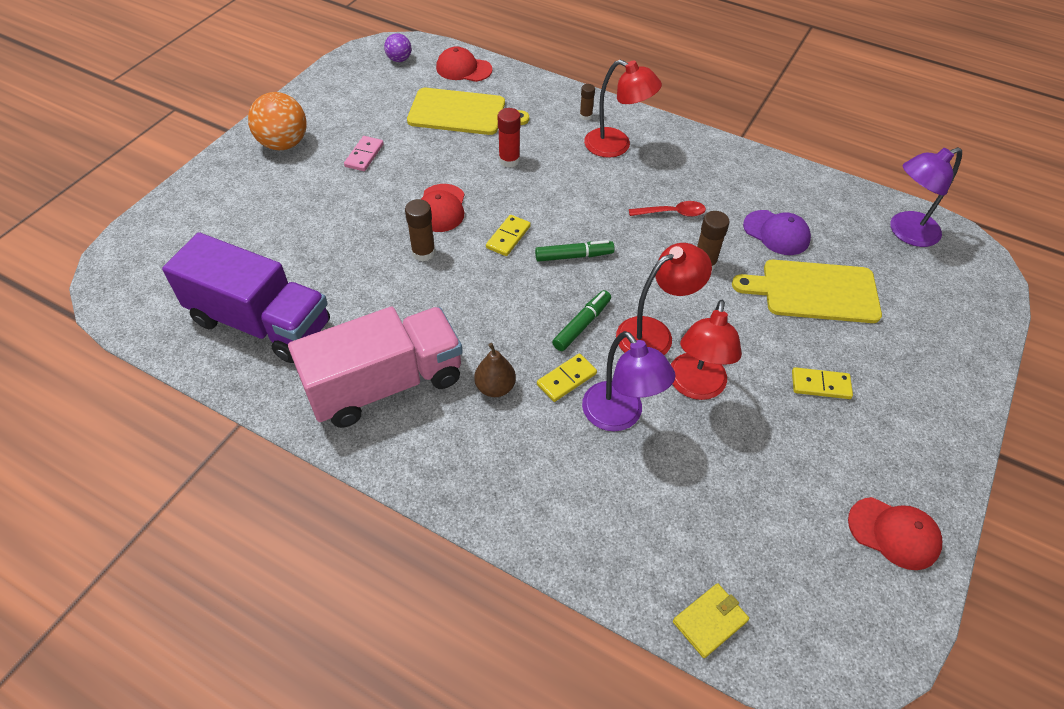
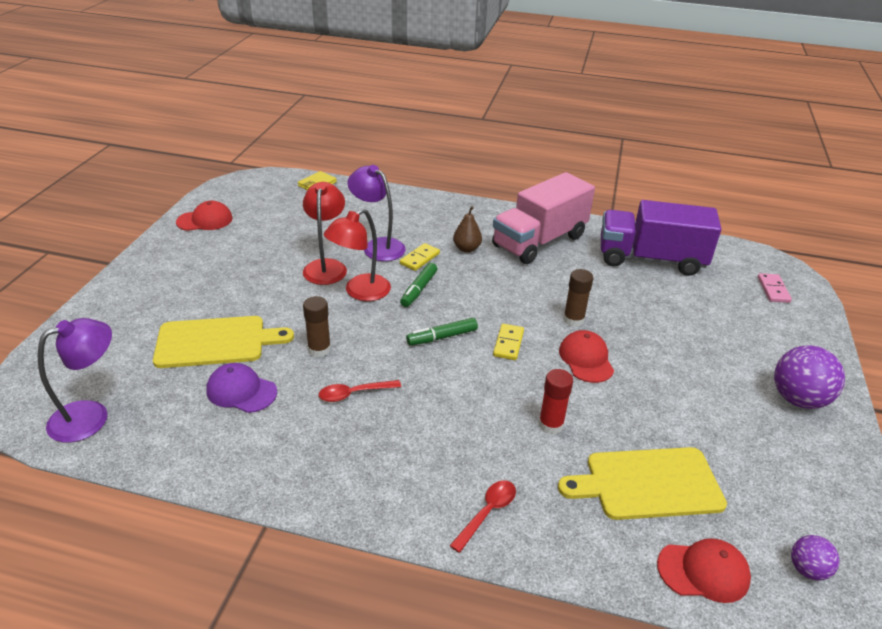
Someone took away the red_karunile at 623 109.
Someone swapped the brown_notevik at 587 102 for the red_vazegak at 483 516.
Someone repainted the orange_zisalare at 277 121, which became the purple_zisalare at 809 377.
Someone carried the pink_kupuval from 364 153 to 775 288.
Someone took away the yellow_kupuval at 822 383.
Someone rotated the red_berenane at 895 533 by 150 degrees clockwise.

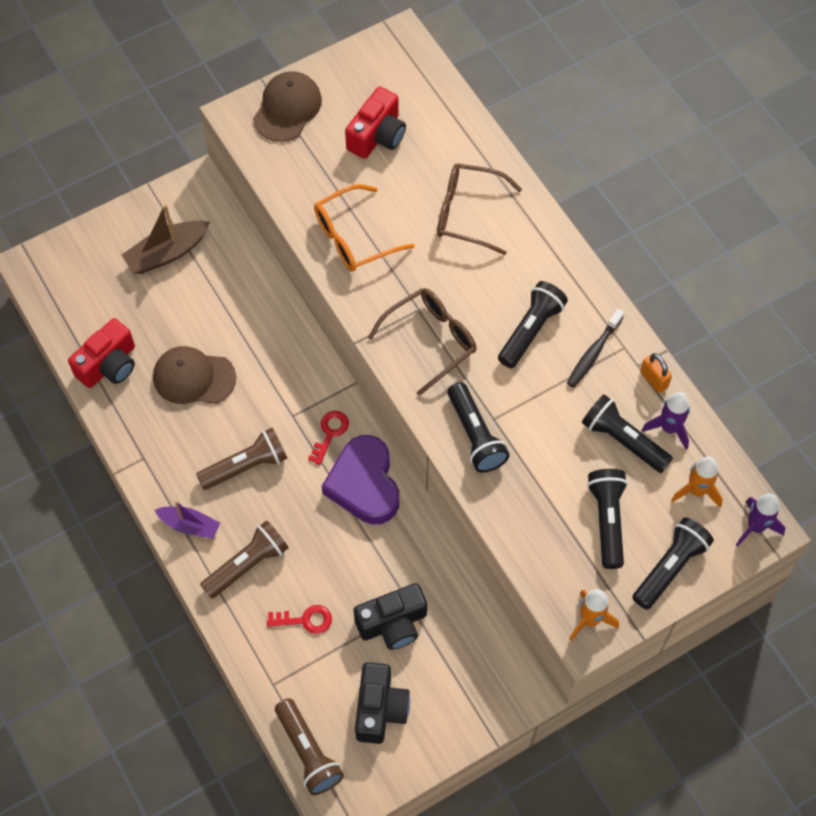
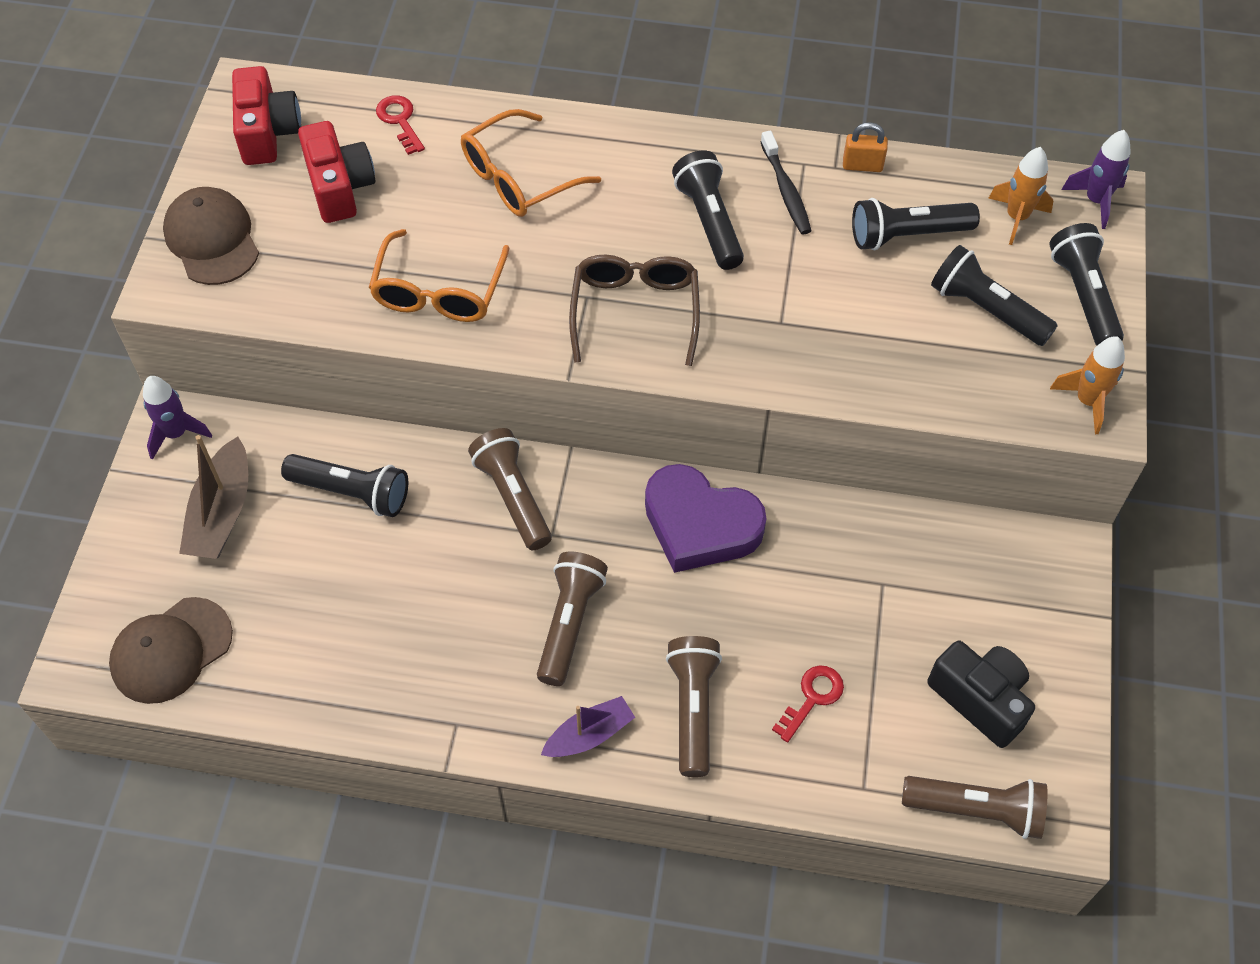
Someone repainted the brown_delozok at 479 209, which became the orange_delozok at 531 163.
Someone carried the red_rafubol from 101 353 to 266 115.
Someone carried the brown_berenane from 194 375 to 171 650.
Someone carried the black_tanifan from 479 427 to 344 485.
Someone carried the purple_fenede from 666 421 to 177 418.
Someone carried the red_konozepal from 328 438 to 400 125.
Someone took away the black_rafubol at 390 616.
Someone put down the brown_tanifan at 510 489.

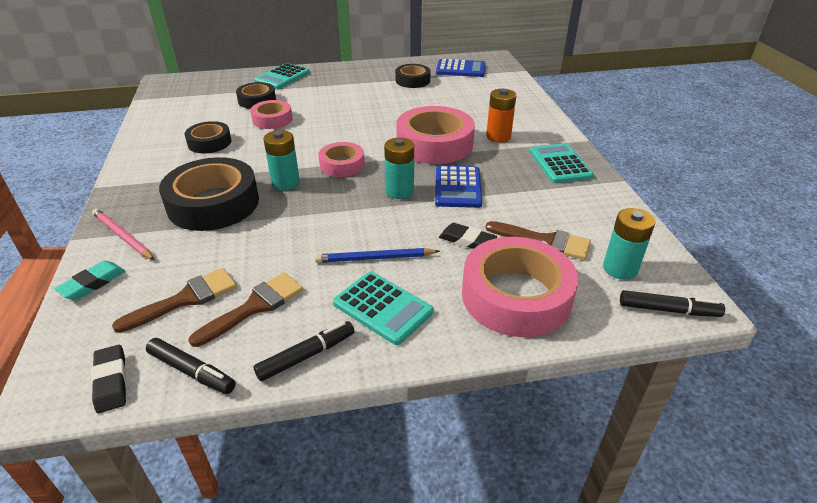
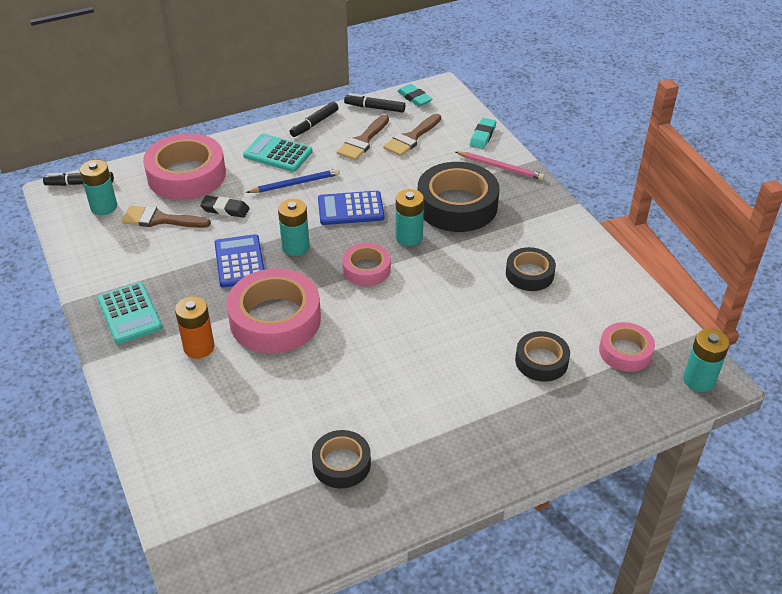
Someone carried the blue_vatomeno from 461 68 to 351 208.
Someone took away the turquoise_vatomeno at 282 76.
Someone carried the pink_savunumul from 271 114 to 627 347.
Someone repainted the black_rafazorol at 109 379, which became the turquoise_rafazorol at 414 95.
Someone put down the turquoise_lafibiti at 706 360.

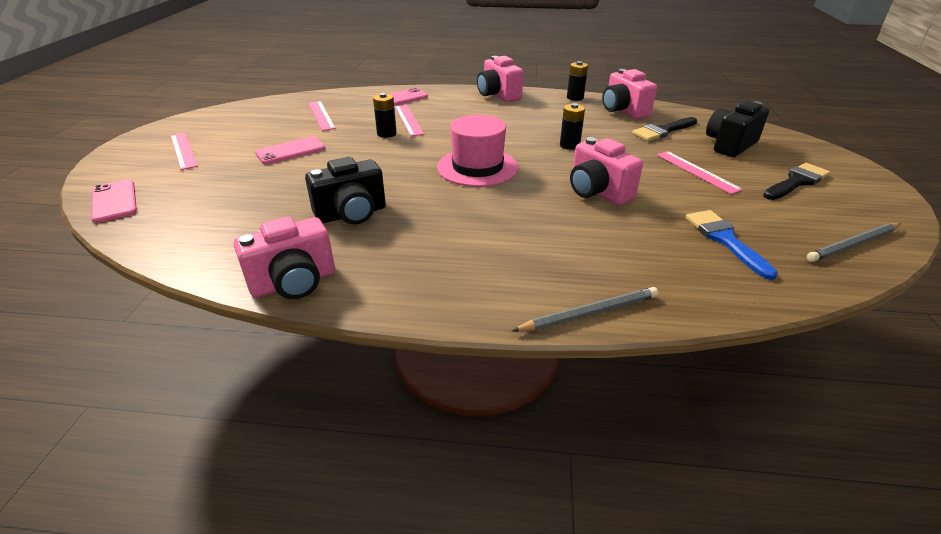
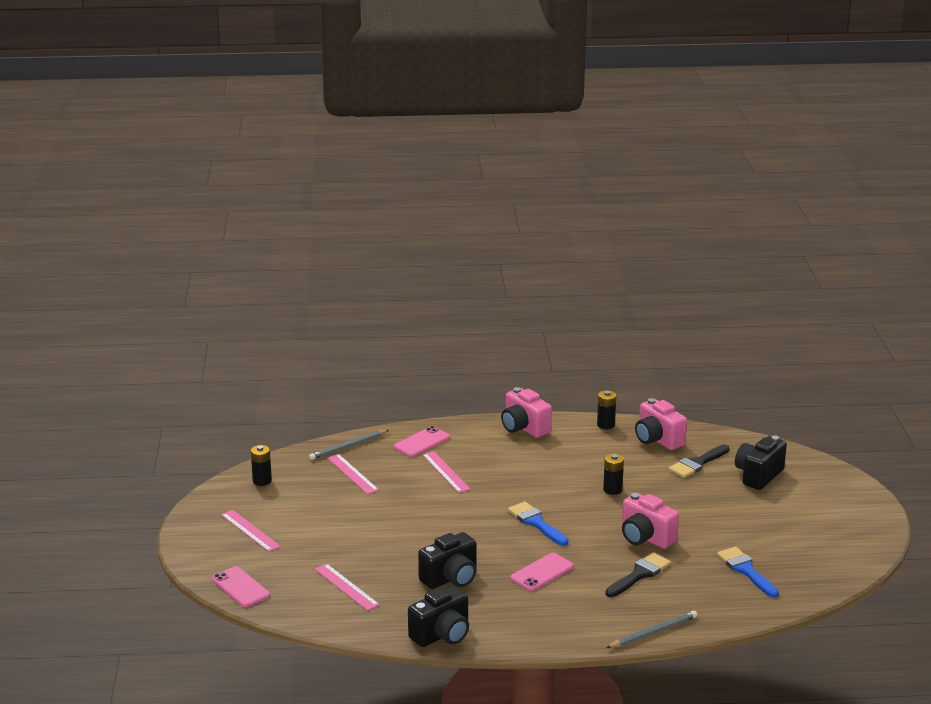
Someone carried the black_lafibiti from 385 115 to 261 465.
Someone swapped the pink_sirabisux at 477 151 for the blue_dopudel at 538 523.
Someone carried the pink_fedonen from 290 150 to 542 572.
Someone carried the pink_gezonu from 700 172 to 347 587.
Someone carried the black_dopudel from 796 181 to 638 575.
Someone repainted the pink_rafubol at 284 258, which became the black_rafubol at 438 616.
Someone carried the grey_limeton from 854 242 to 349 445.

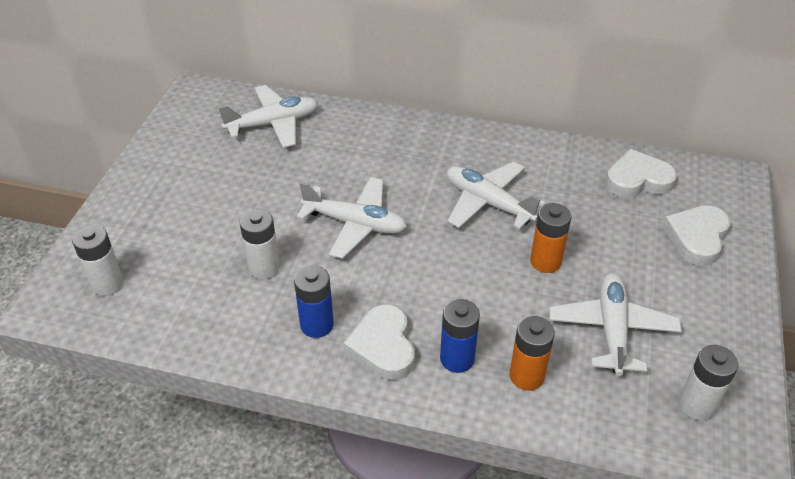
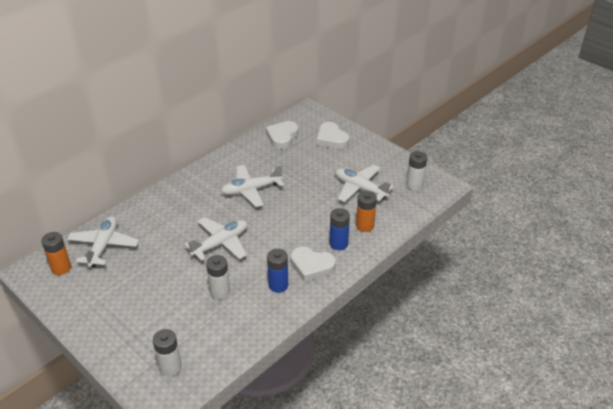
Someone carried the orange_lafibiti from 550 238 to 56 253.

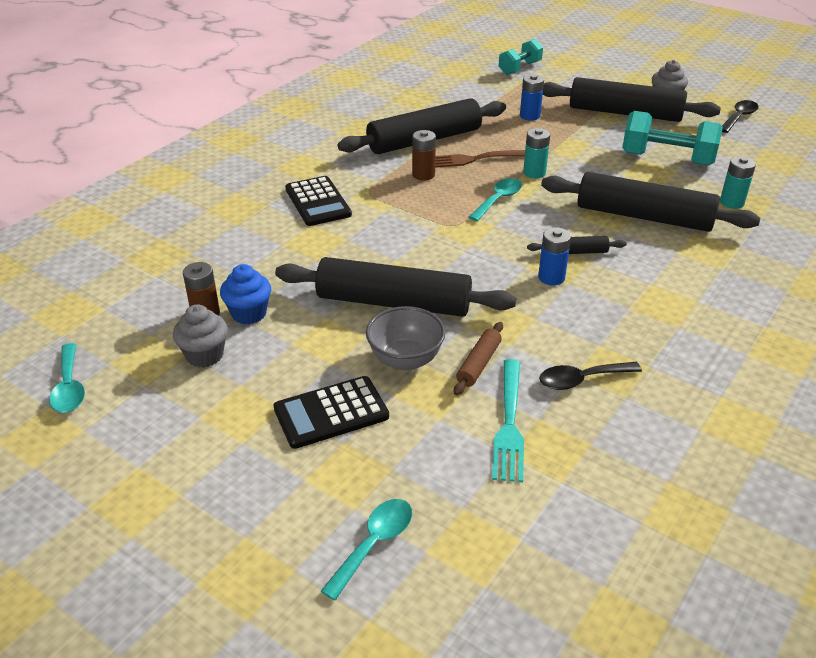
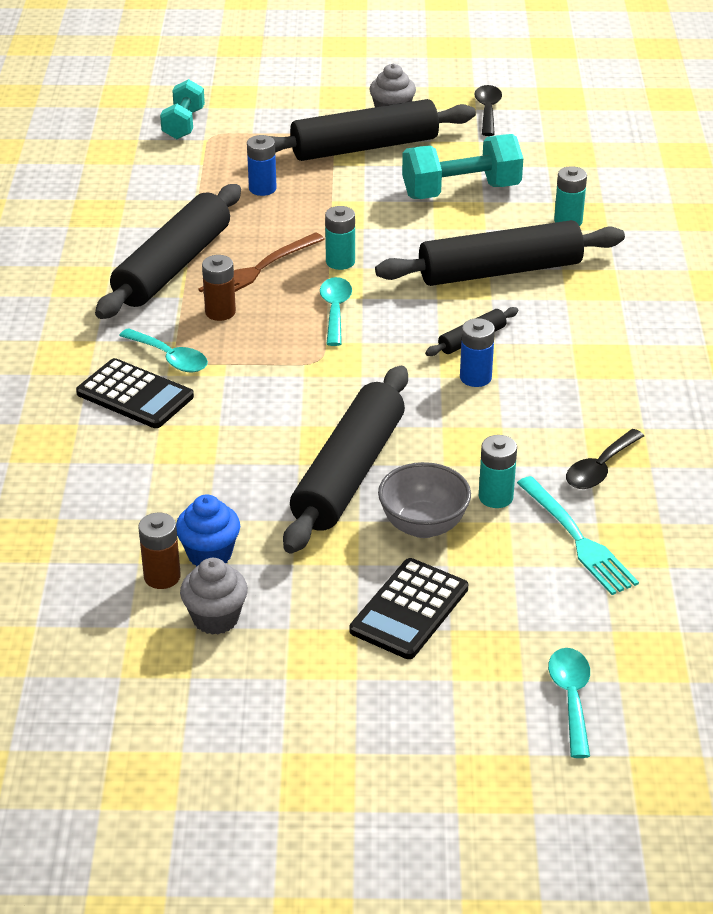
Someone rotated the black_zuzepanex at 395 287 by 45 degrees counterclockwise.
Someone swapped the brown_zuzepanex at 478 358 for the turquoise_lafibiti at 498 471.
Someone carried the turquoise_vazegak from 67 377 to 163 350.

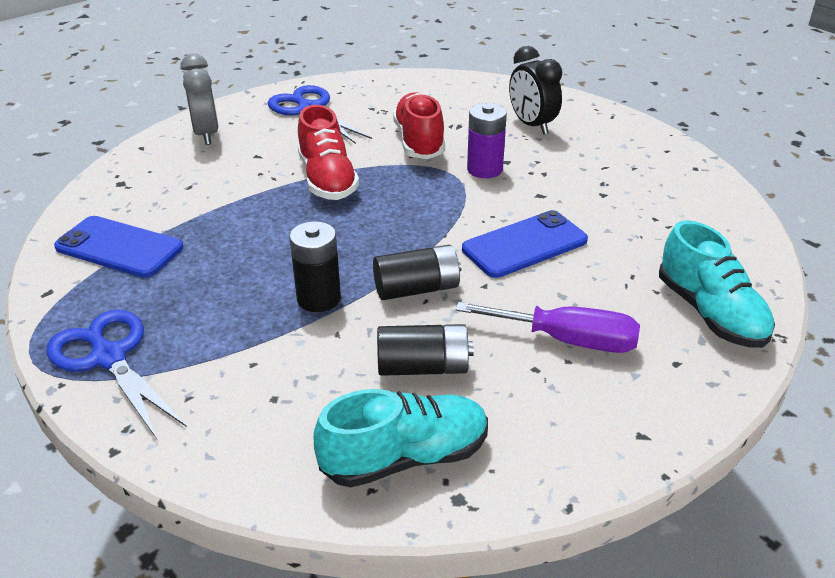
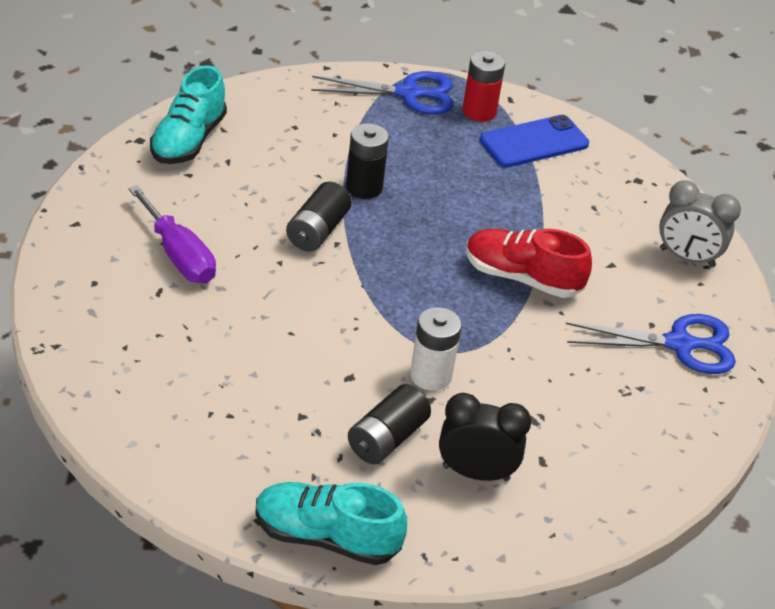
Someone took away the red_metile at 419 125.
Someone repainted the purple_lafibiti at 487 140, which became the white_lafibiti at 436 349.
Someone took away the blue_fedonen at 525 244.
Someone carried the turquoise_metile from 717 284 to 331 523.
Someone rotated the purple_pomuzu at 548 327 by 90 degrees counterclockwise.
Someone carried the black_lafibiti from 425 350 to 389 424.
Someone put down the red_lafibiti at 483 86.

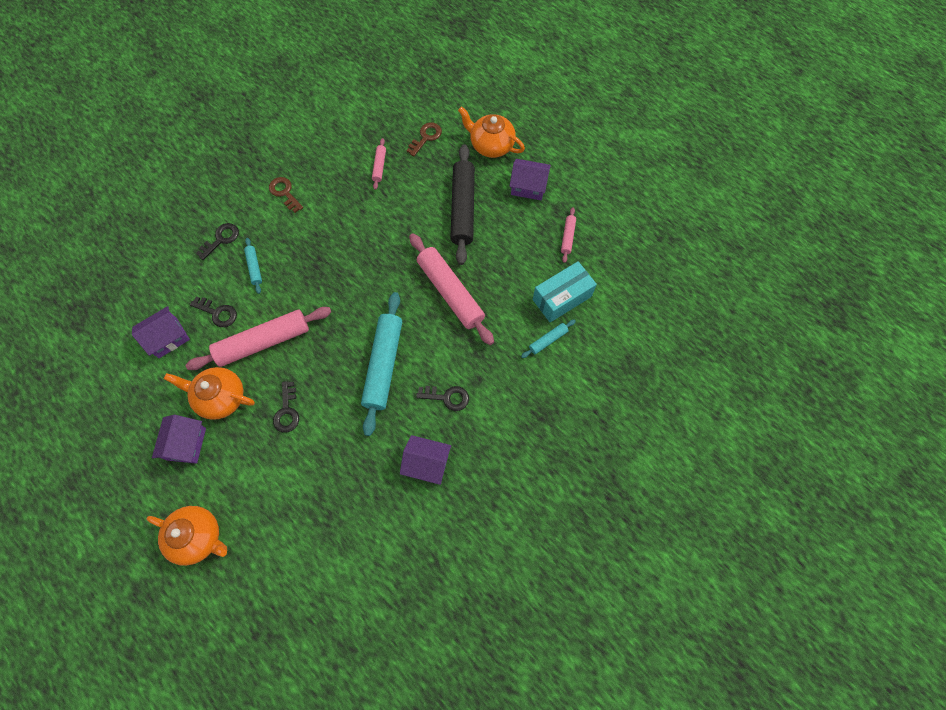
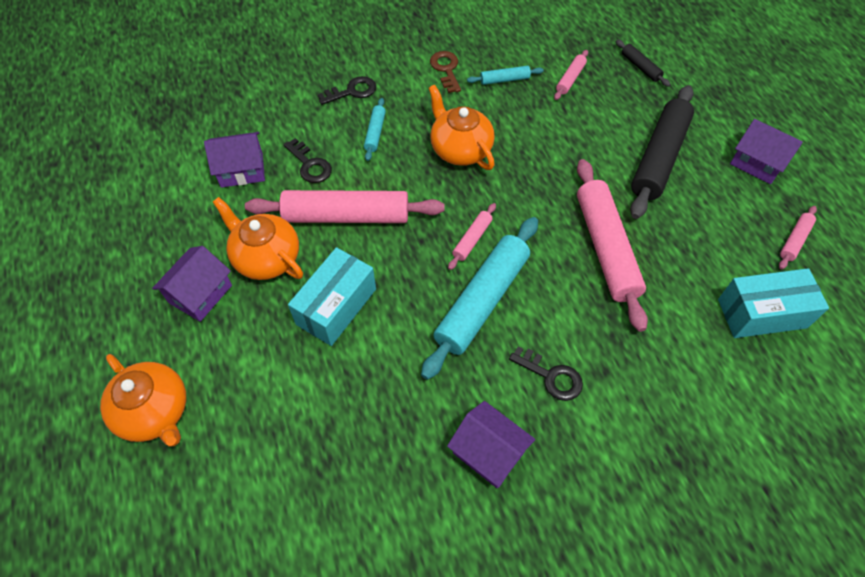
Someone carried the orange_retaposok from 491 132 to 462 127.
Someone swapped the brown_konozepal at 424 140 for the black_zuzepanex at 643 63.
Someone carried the turquoise_zuzepanex from 548 338 to 505 75.
Someone swapped the black_konozepal at 286 407 for the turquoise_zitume at 332 296.
Someone put down the pink_zuzepanex at 472 236.

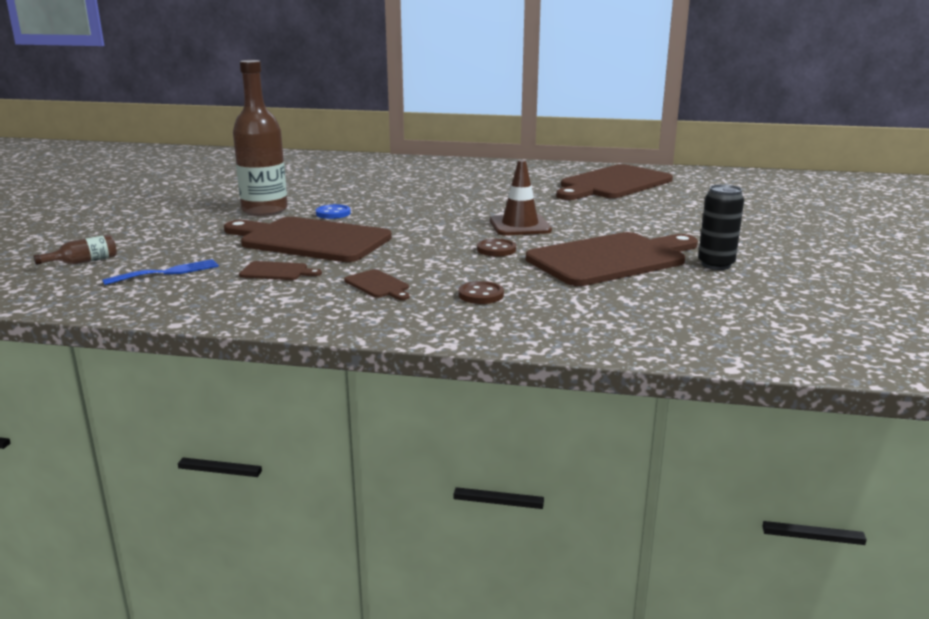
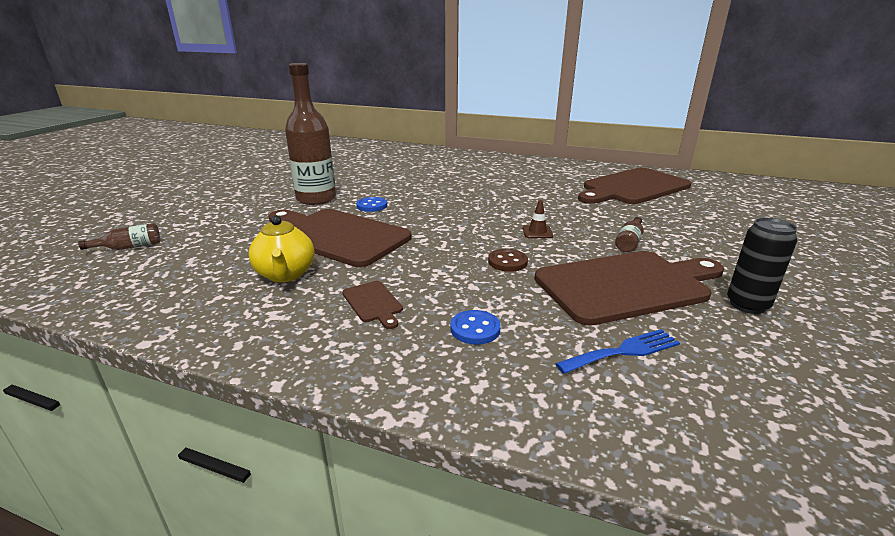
Someone scaled the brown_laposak at 521 198 by 0.53.
Someone carried the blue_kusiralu from 160 272 to 617 351.
Someone swapped the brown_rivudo at 280 270 for the yellow_retaposok at 282 249.
Someone repainted the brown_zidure at 481 292, which became the blue_zidure at 476 327.
Someone put down the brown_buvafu at 629 234.

